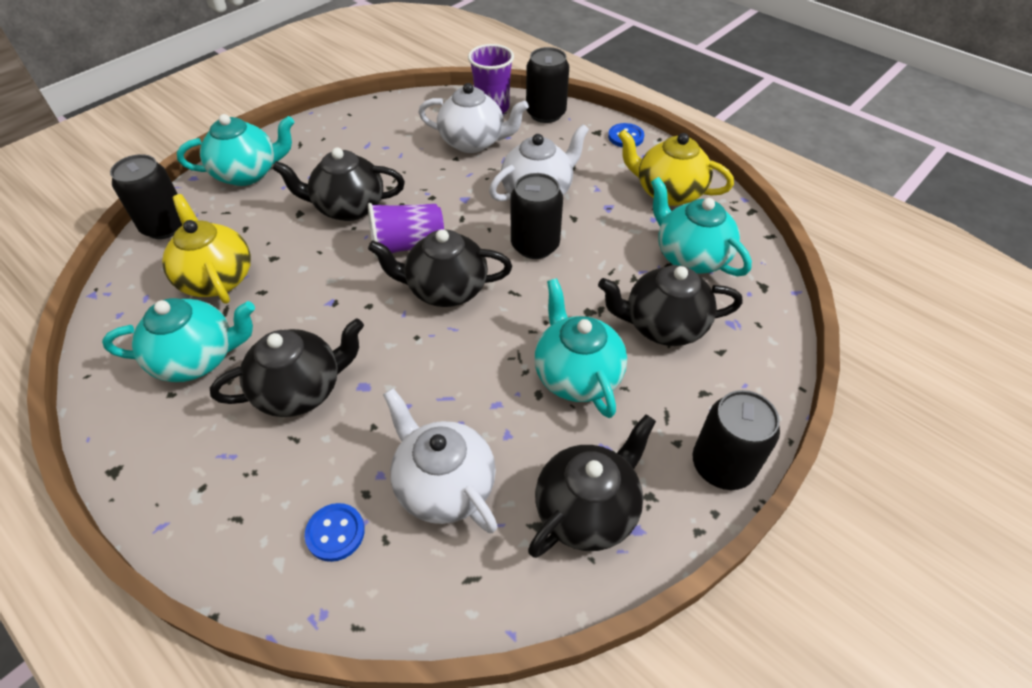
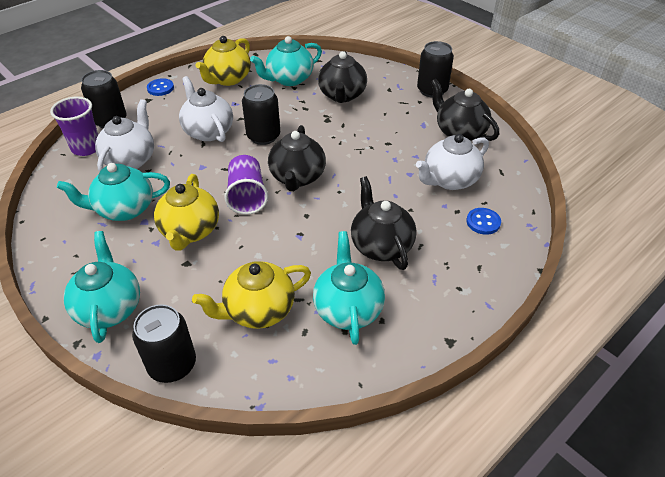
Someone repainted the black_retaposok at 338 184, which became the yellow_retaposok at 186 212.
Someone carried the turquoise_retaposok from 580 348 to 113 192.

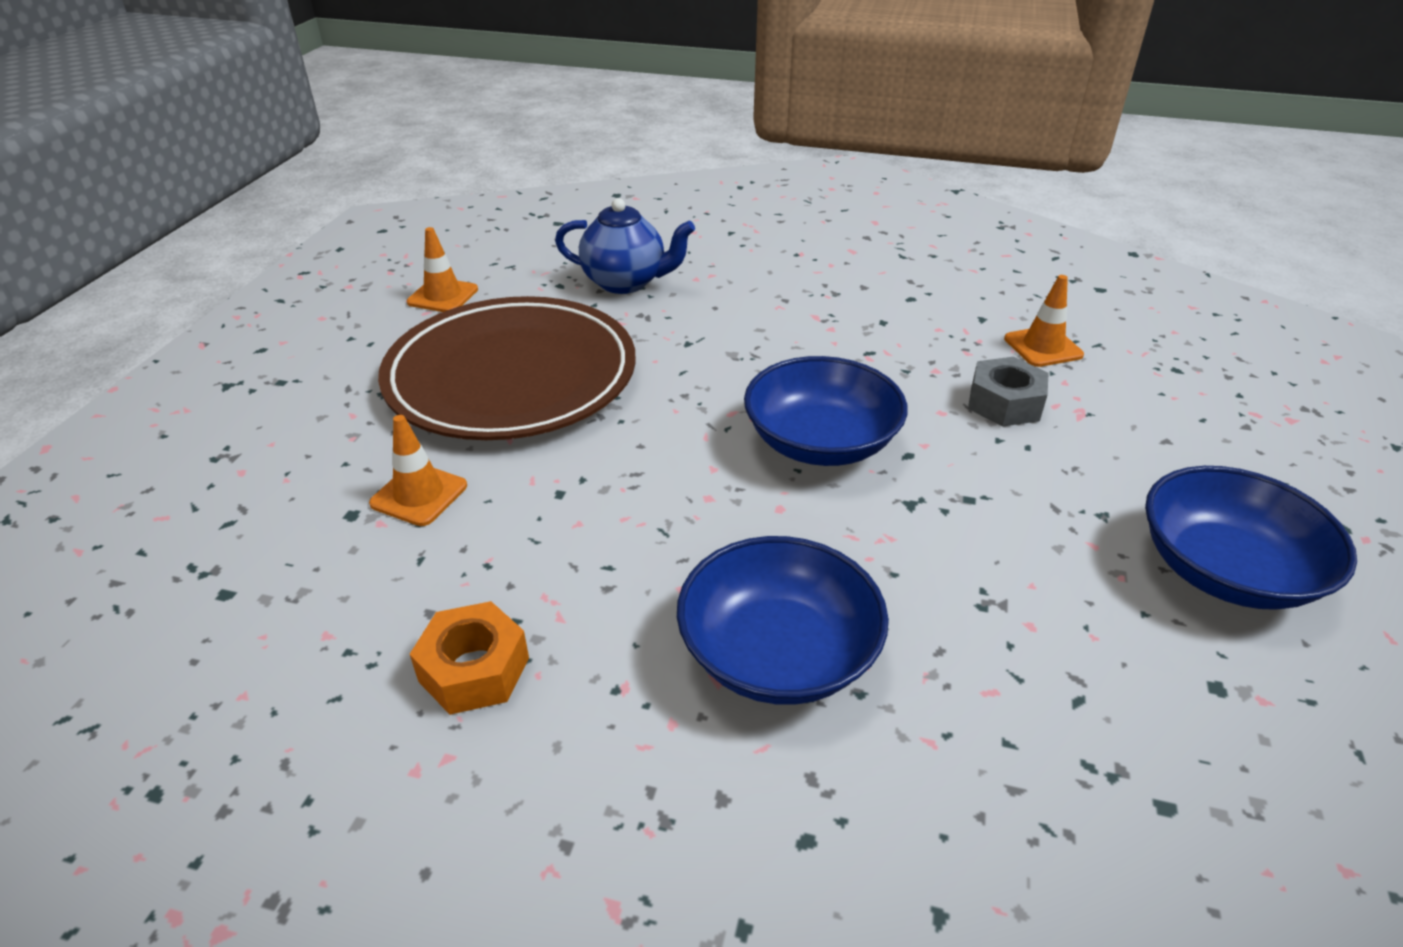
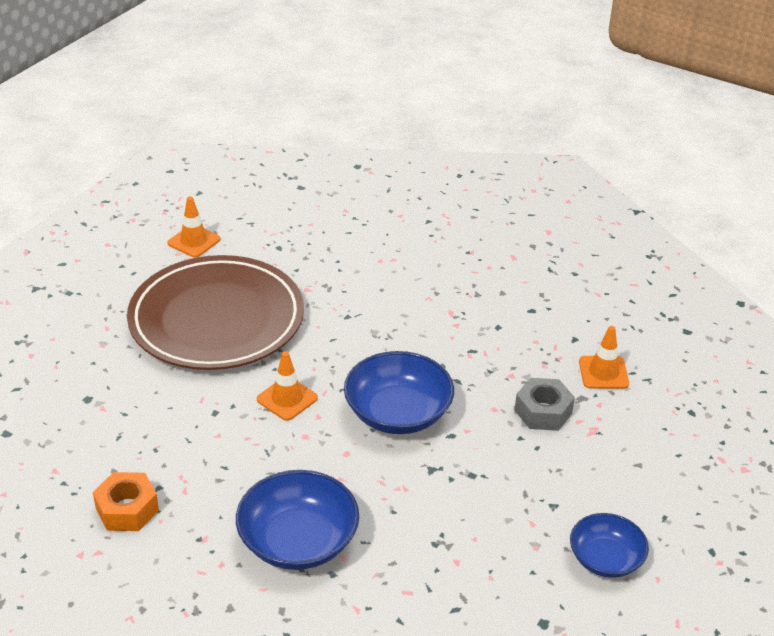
Someone took away the blue_retaposok at 625 246.
Someone carried the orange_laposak from 418 470 to 287 386.
Someone scaled the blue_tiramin at 1251 538 by 0.63.

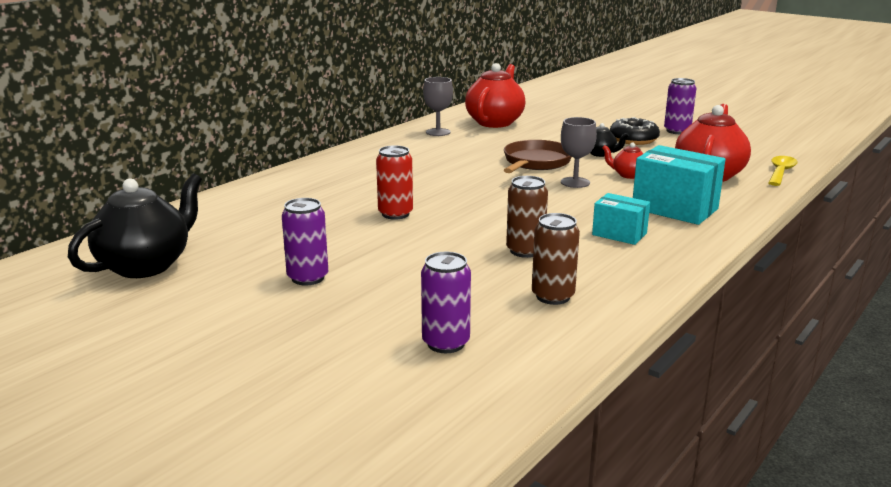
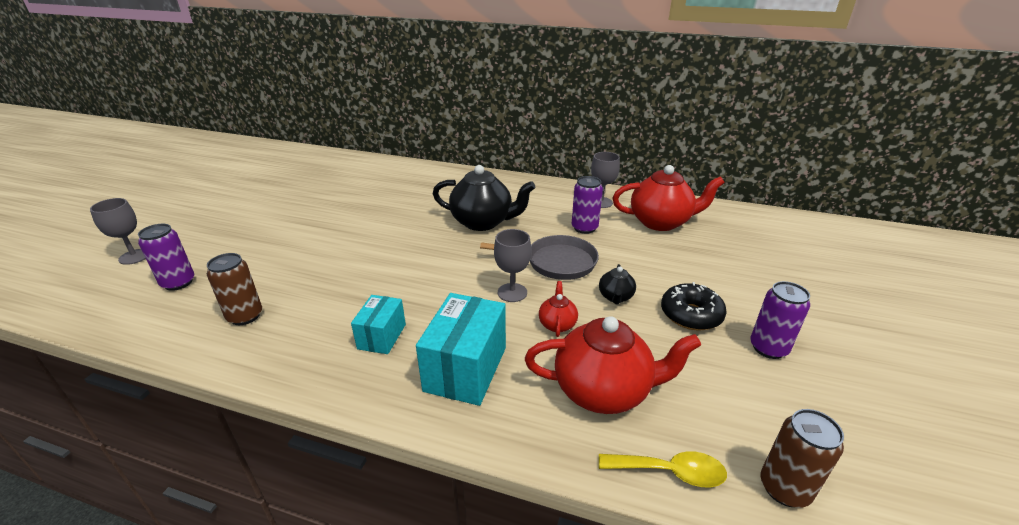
Someone repainted the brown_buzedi at 538 156, which became the grey_buzedi at 539 257.
Someone took away the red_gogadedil at 394 182.
Someone carried the black_retaposok from 135 225 to 484 198.
Someone carried the brown_gogadedil from 527 217 to 802 458.
Someone carried the purple_gogadedil from 305 242 to 587 205.
Someone put down the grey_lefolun at 118 231.

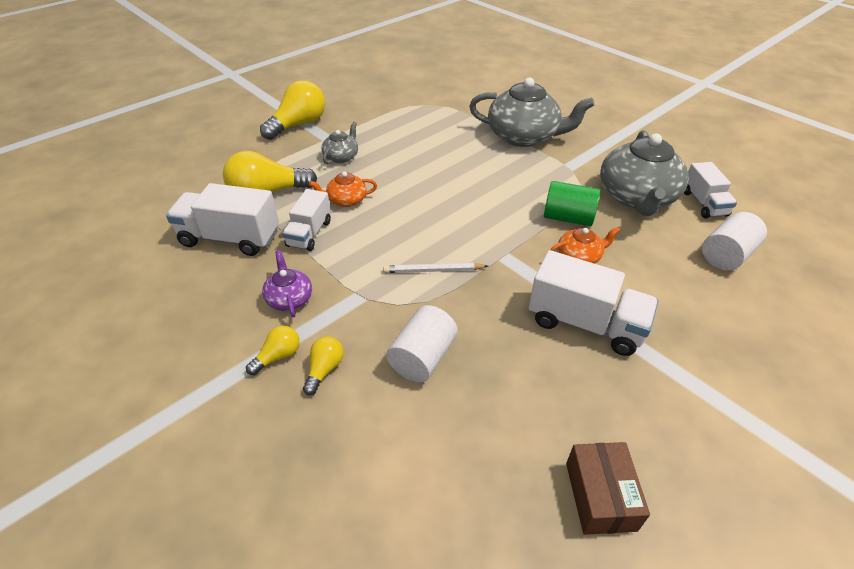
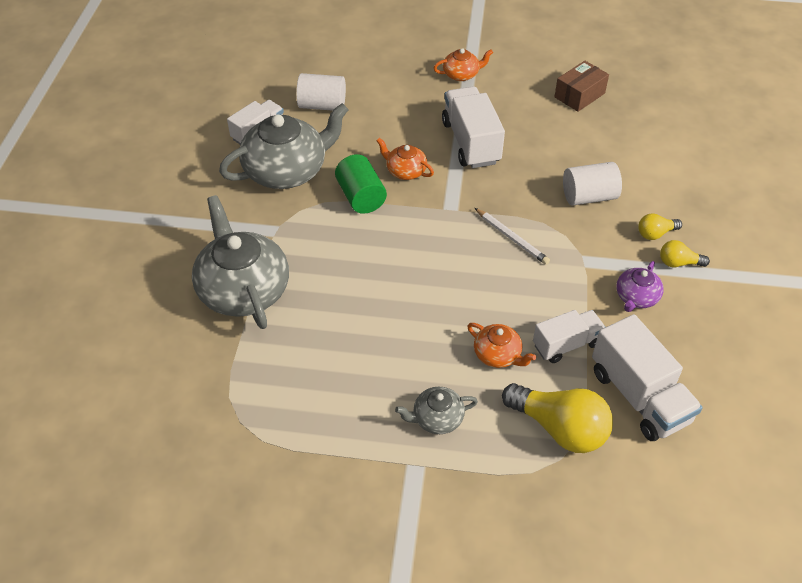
Someone took away the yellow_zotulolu at 292 110.
Someone put down the orange_retaposok at 463 64.

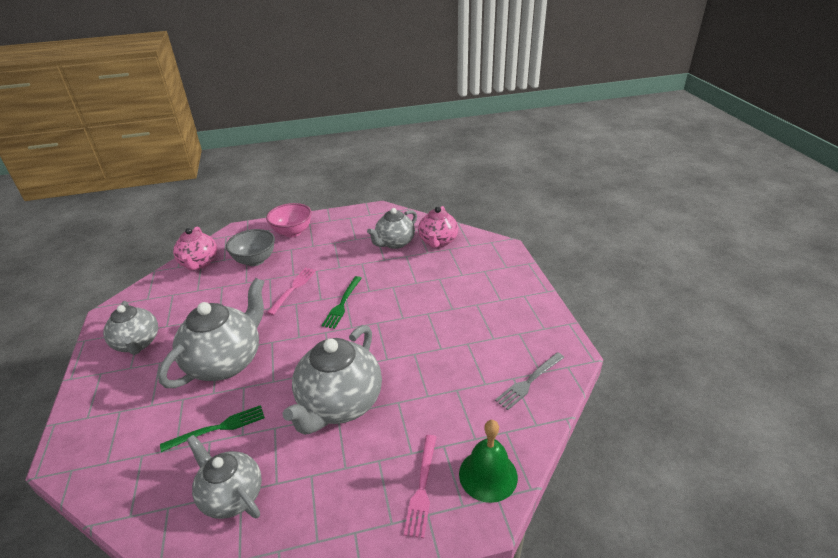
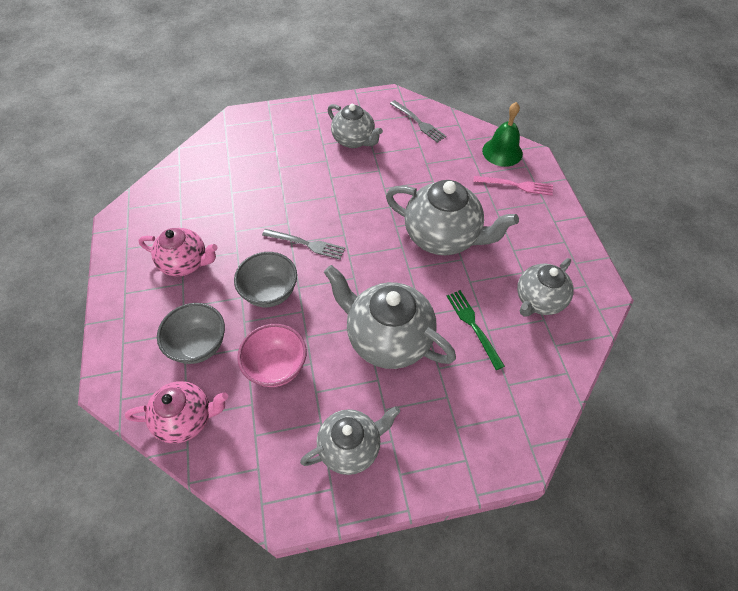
Someone carried the pink_tiramin from 289 220 to 272 355.
Someone carried the pink_retaposok from 438 227 to 178 252.
Someone carried the grey_retaposok from 392 228 to 355 126.
Someone swapped the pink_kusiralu at 291 291 for the grey_tiramin at 265 279.
Someone repainted the green_kusiralu at 342 302, which became the grey_kusiralu at 303 244.

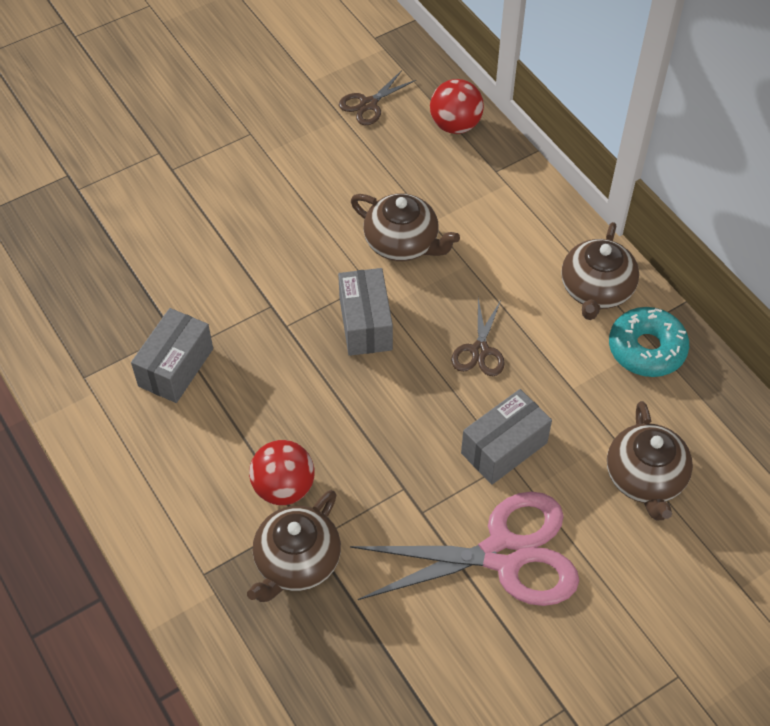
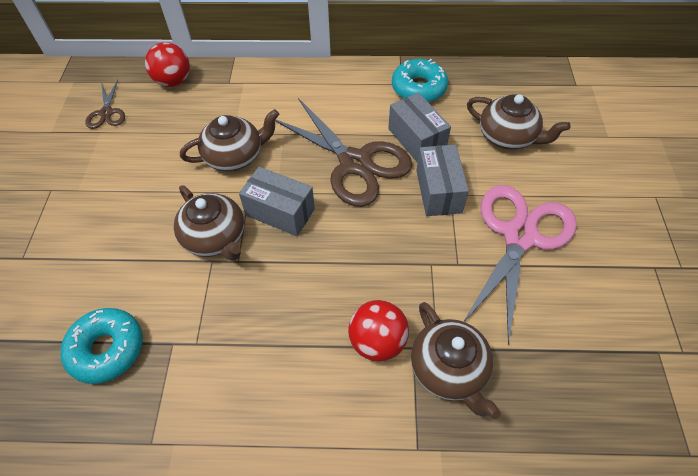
Someone carried the brown_retaposok from 600 271 to 209 223.
Someone scaled the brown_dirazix at 478 337 by 2.12.
Someone carried the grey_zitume from 172 355 to 419 128.
Someone put down the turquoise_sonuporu at 101 346.

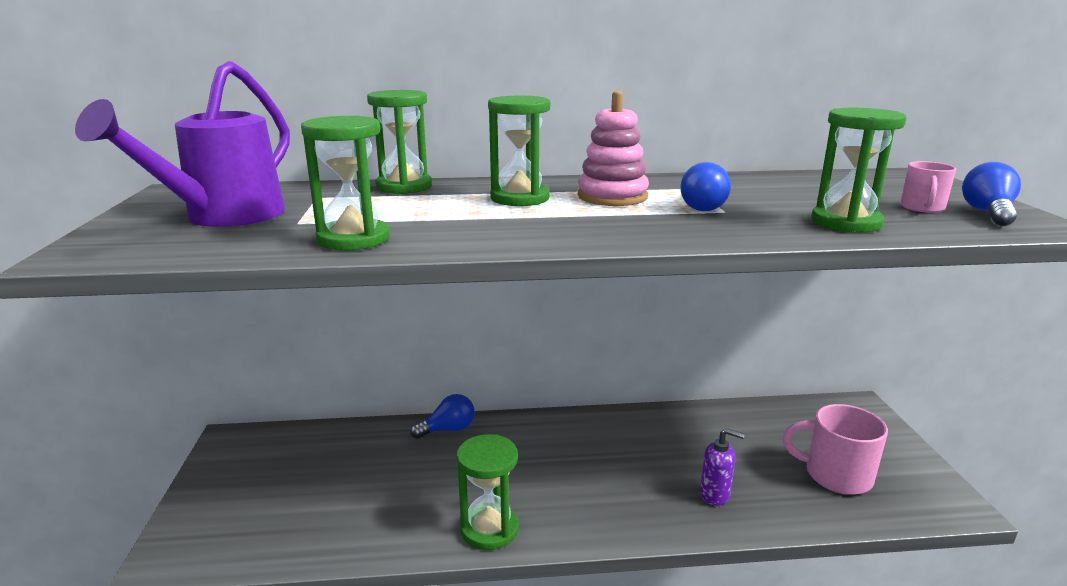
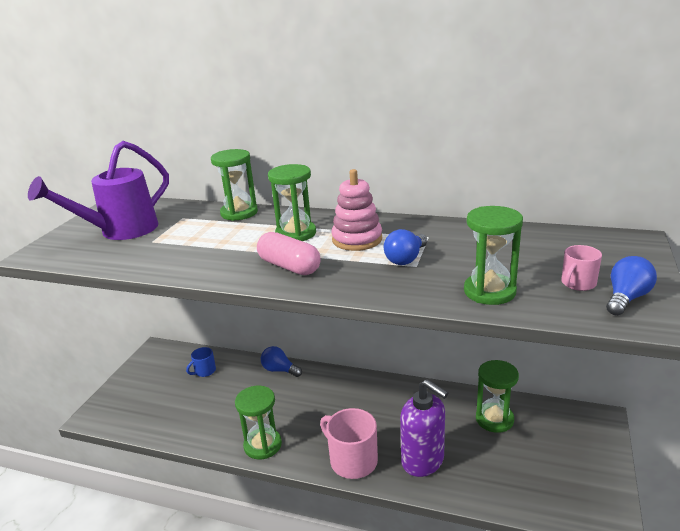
Someone carried the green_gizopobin from 345 183 to 497 396.
Someone rotated the blue_zotulolu at 442 416 by 150 degrees counterclockwise.
Someone carried the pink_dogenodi from 835 449 to 349 443.
Someone scaled the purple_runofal at 722 467 by 1.79.
Someone put down the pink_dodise at 288 253.
Someone put down the blue_dogenodi at 201 362.

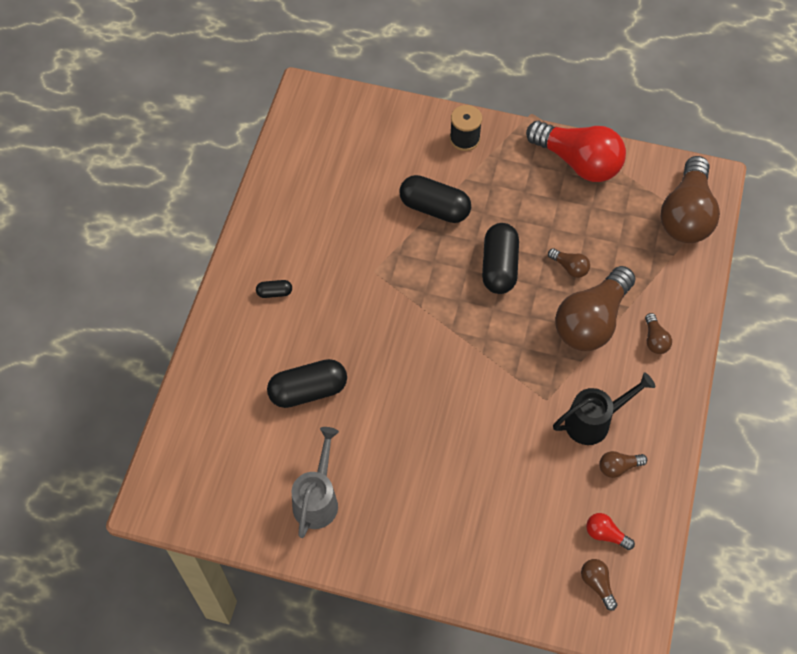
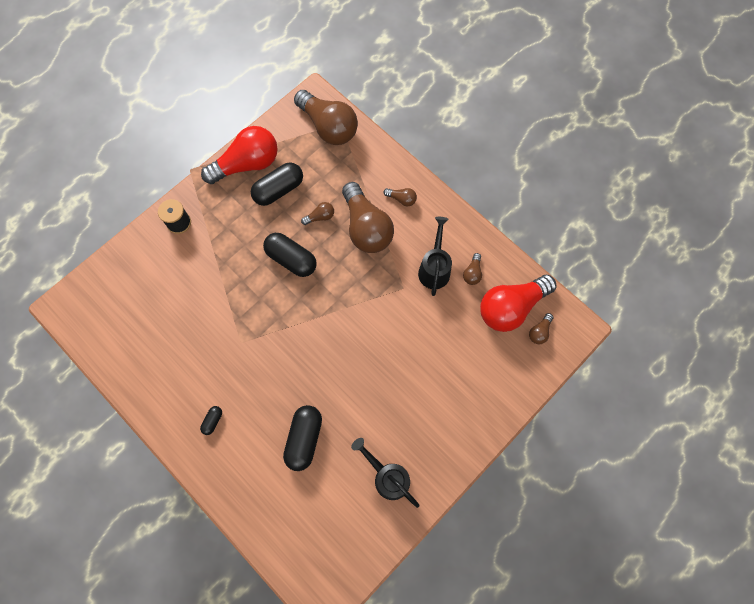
Someone carried the black_dodise from 435 199 to 277 184.
Someone repainted the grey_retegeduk at 315 482, which became the black_retegeduk at 385 473.
Someone scaled the red_zotulolu at 610 531 by 2.38.
Someone rotated the brown_zotulolu at 599 585 by 60 degrees counterclockwise.

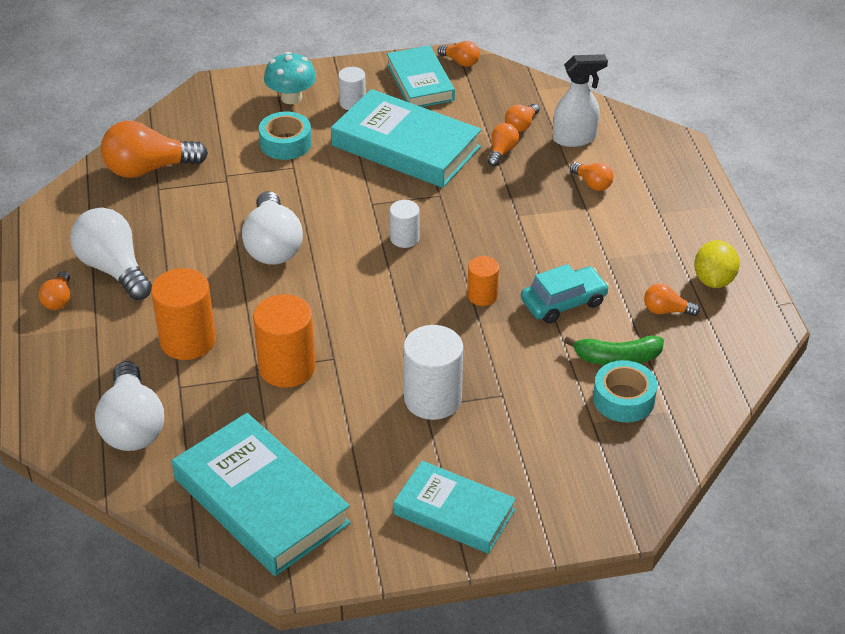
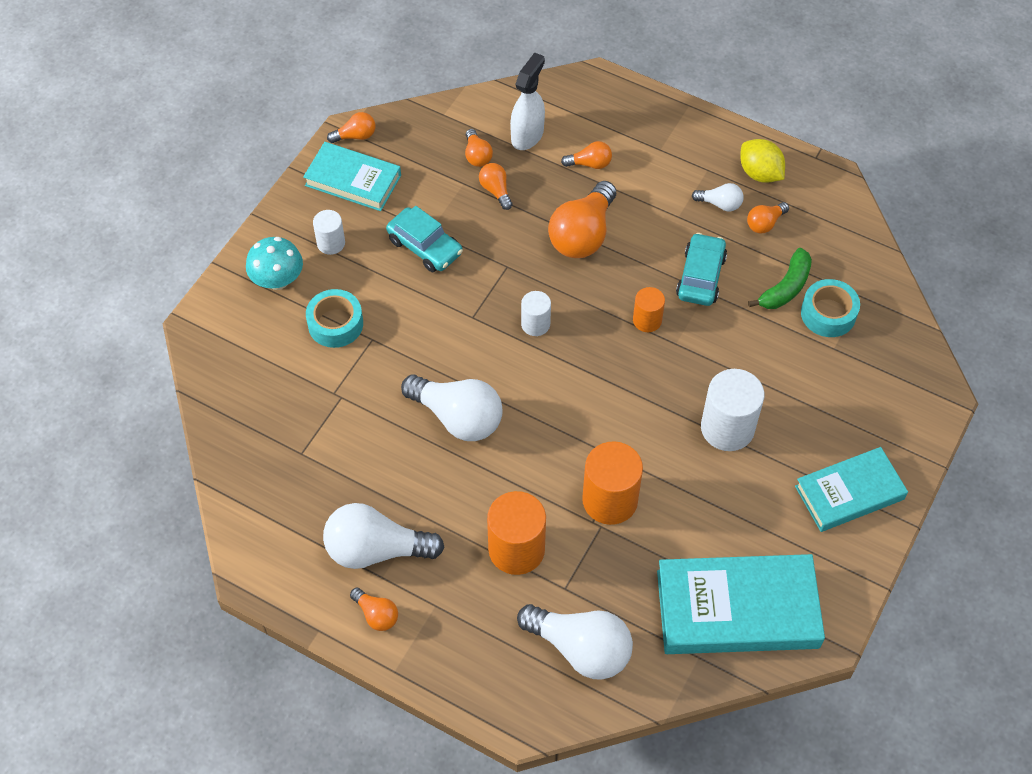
Someone swapped the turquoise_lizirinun at 406 138 for the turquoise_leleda at 424 239.
Someone carried the orange_zotulolu from 154 149 to 582 219.
Someone put down the white_zotulolu at 718 197.

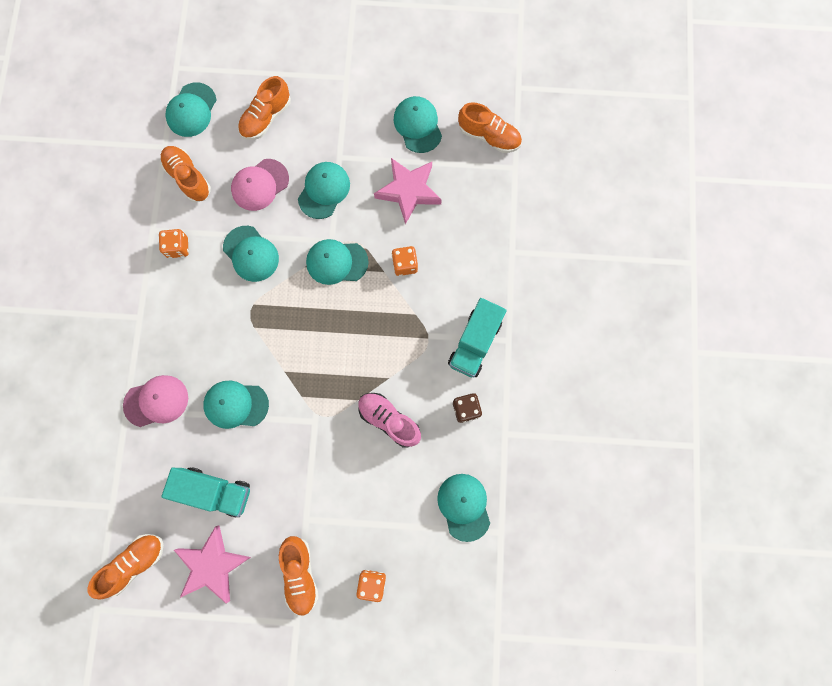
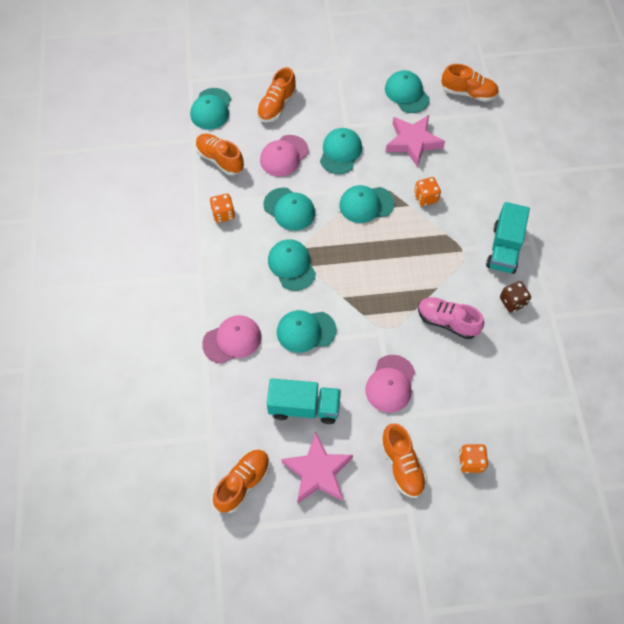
Someone carried the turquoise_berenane from 463 508 to 292 265.
Someone put down the pink_berenane at 390 384.

